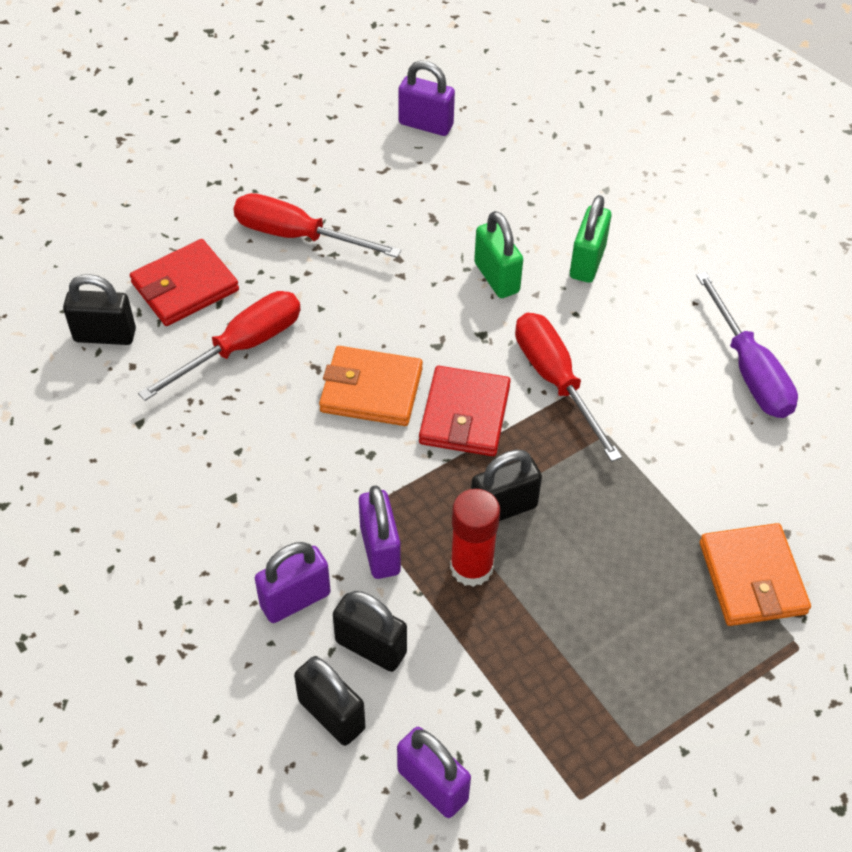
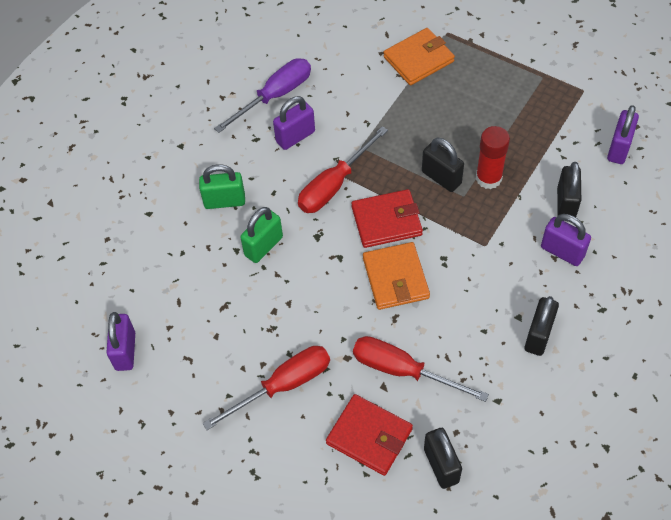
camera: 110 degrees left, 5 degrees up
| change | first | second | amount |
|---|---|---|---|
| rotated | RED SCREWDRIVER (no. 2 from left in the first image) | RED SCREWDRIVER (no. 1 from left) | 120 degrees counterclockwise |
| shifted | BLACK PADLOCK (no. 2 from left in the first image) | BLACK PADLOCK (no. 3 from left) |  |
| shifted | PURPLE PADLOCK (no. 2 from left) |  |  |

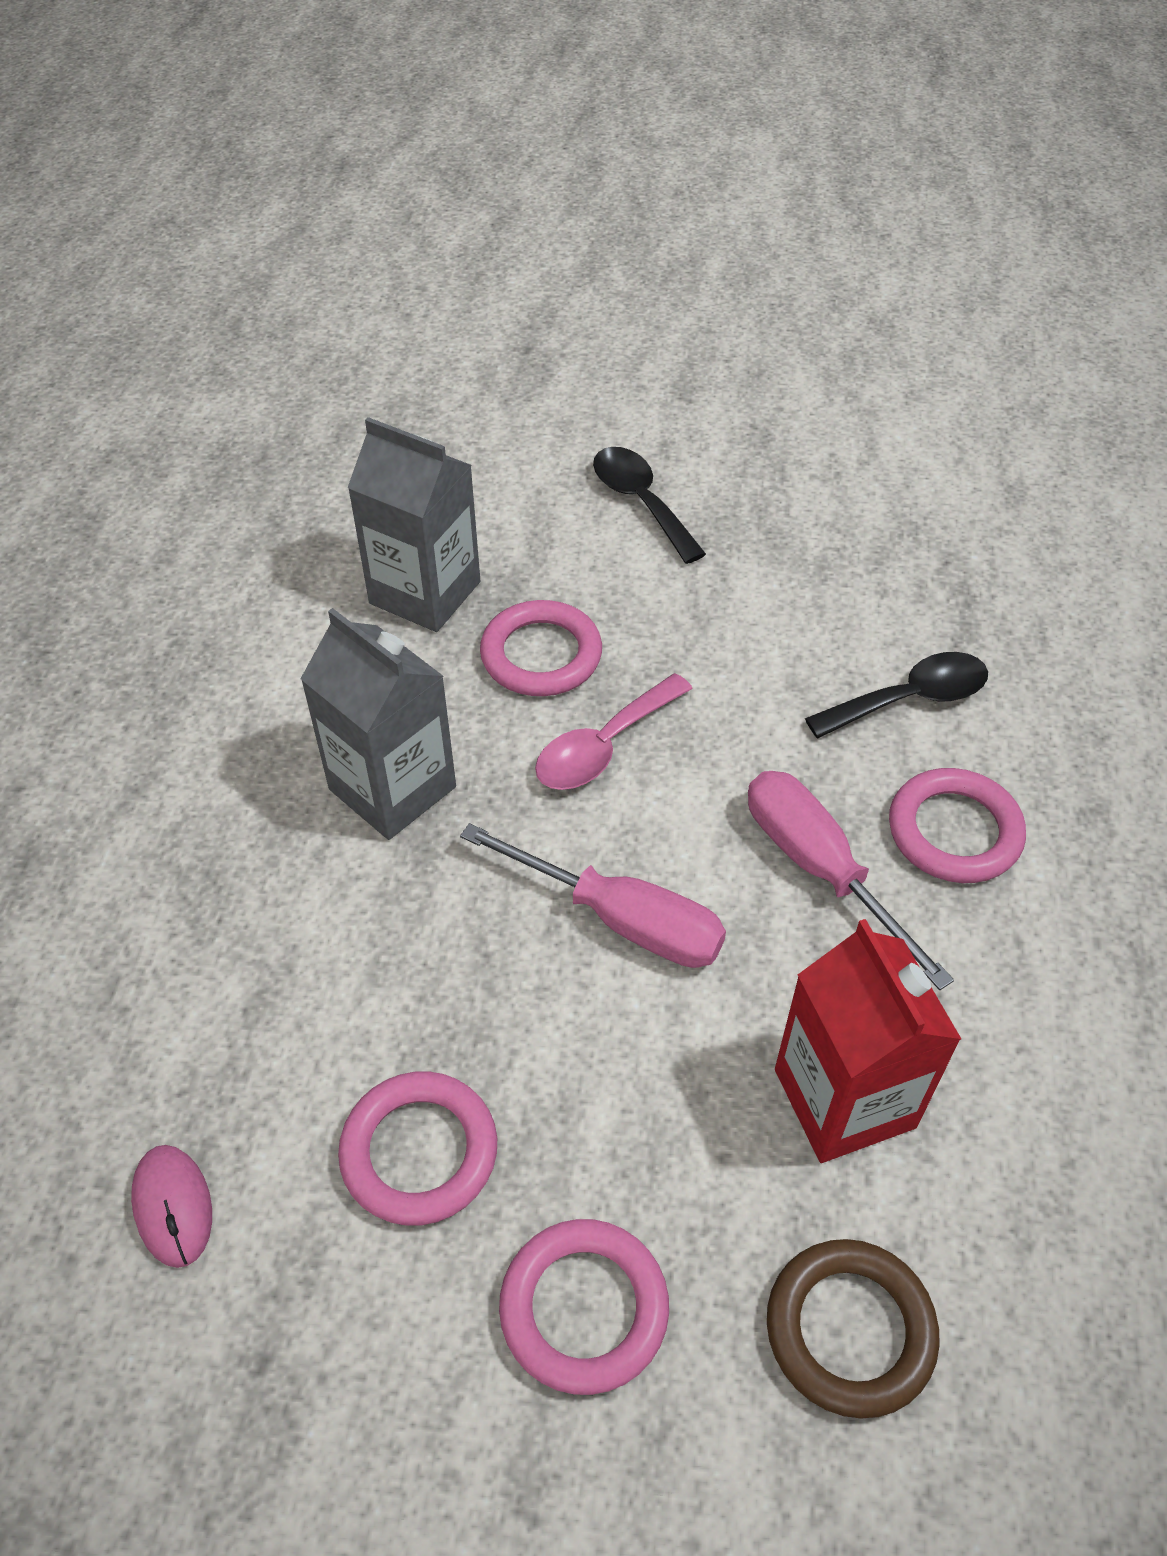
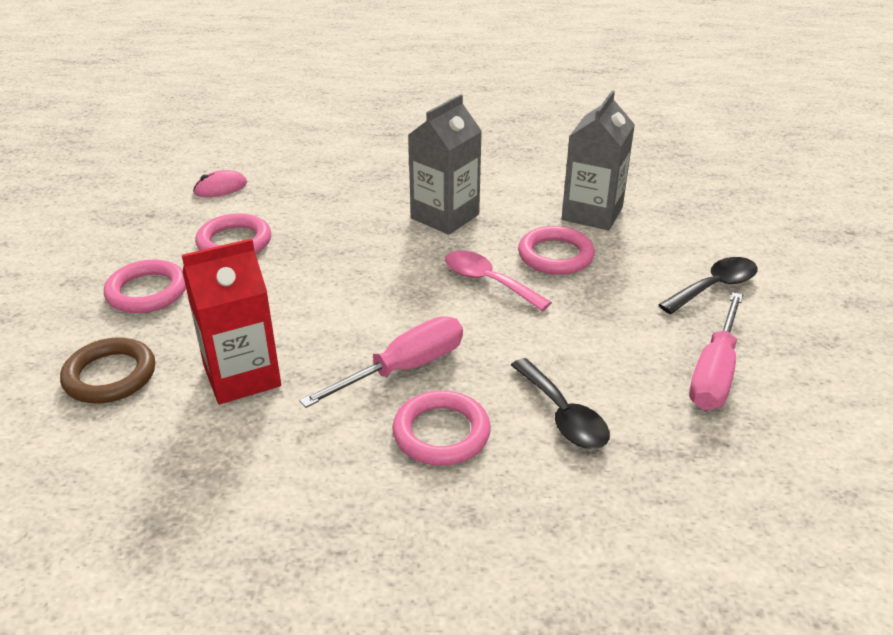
camera: 85 degrees right, 15 degrees down
| change | first | second | amount |
|---|---|---|---|
| shifted | PINK SCREWDRIVER (no. 1 from left in the first image) | PINK SCREWDRIVER (no. 2 from left) |  |

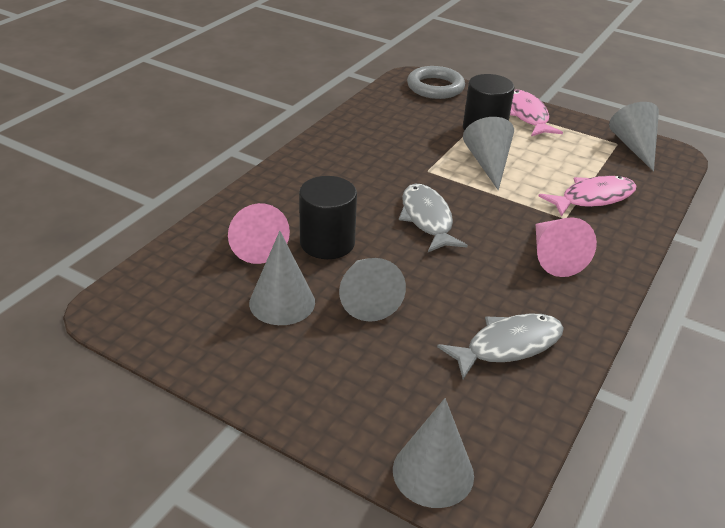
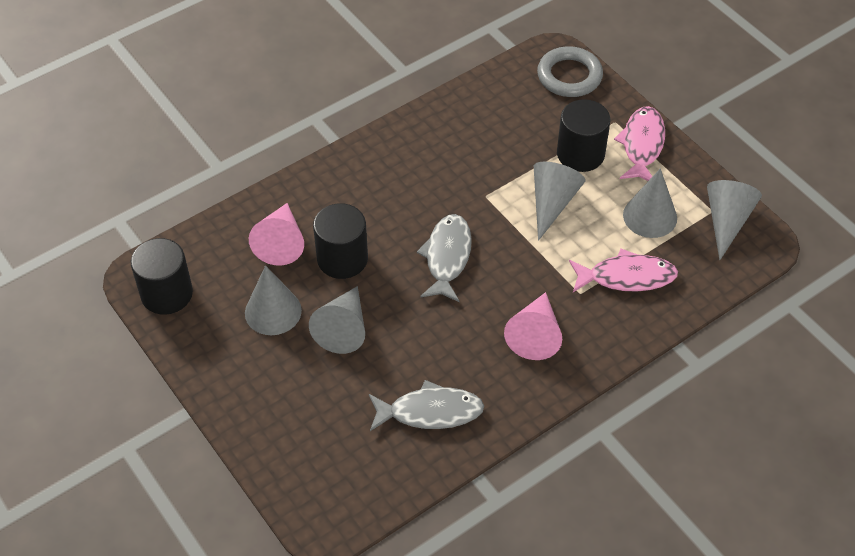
camera: 25 degrees right, 15 degrees up
| change | first | second | amount |
|---|---|---|---|
| shifted | GREY CONE (no. 3 from left in the first image) | GREY CONE (no. 4 from left) |  |
| new |  | BLACK CYLINDER (no. 1 from left) |  |

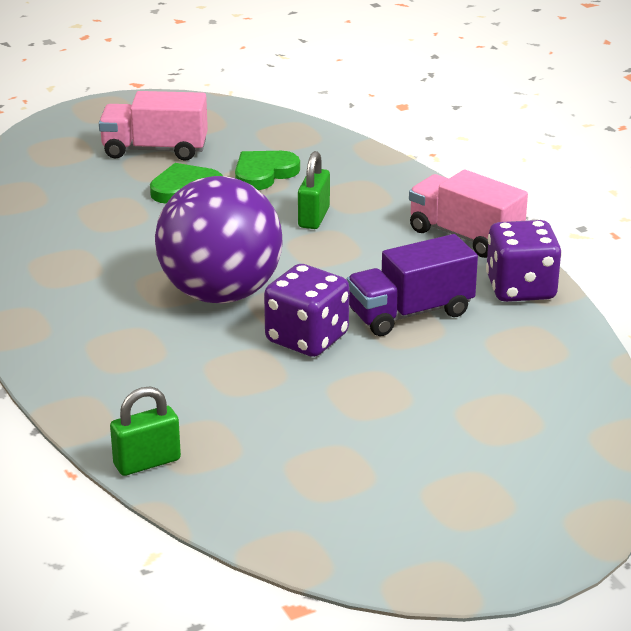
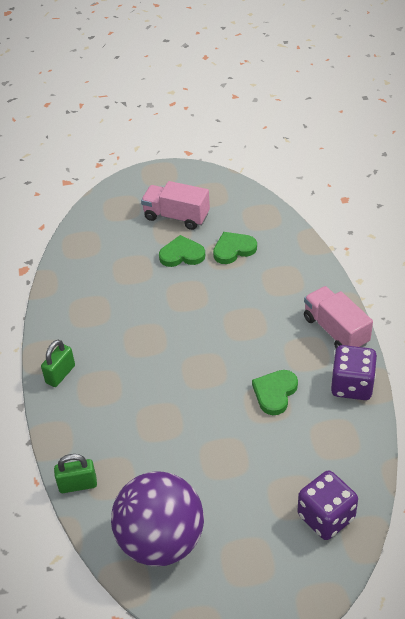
camera: 20 degrees right, 15 degrees up
| change | first | second | amount |
|---|---|---|---|
| shifted | PURPLE BALL |  |  |
| shifted | PURPLE DICE (no. 1 from left) |  |  |
| shifted | GREEN PADLOCK (no. 2 from left in the first image) | GREEN PADLOCK (no. 1 from left) |  |
| swapped | PURPLE TRUCK | GREEN HEART (no. 3 from left) |  |

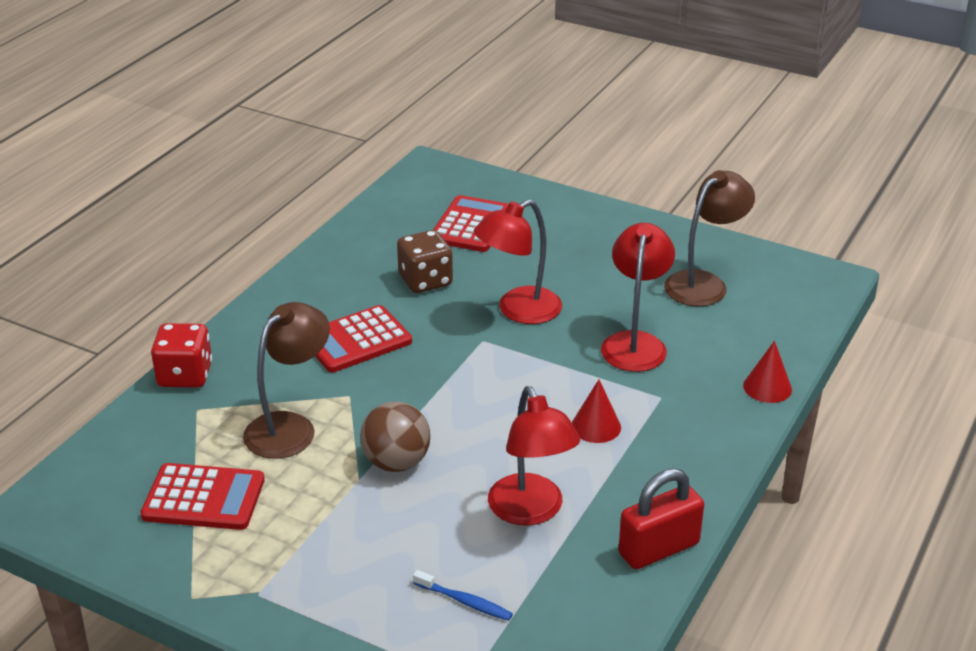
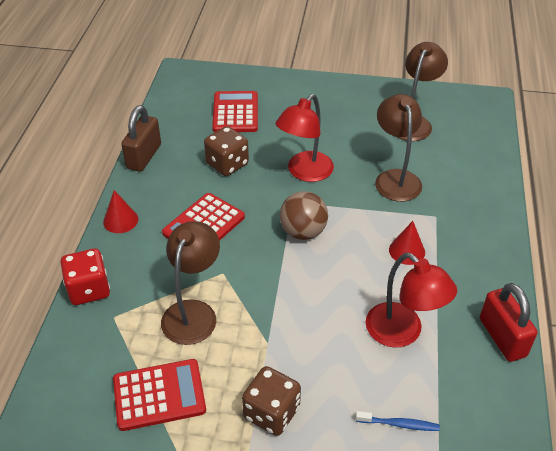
camera: 20 degrees left, 10 degrees up
| change | first | second | amount |
|---|---|---|---|
| shifted | BROWN BALL |  |  |
| repainted | RED LAMP (no. 3 from left) | BROWN LAMP (no. 2 from left) |  |
| rotated | RED PADLOCK |  | 60 degrees counterclockwise |
| shifted | RED CONE (no. 2 from left in the first image) | RED CONE (no. 1 from left) |  |
| new |  | BROWN PADLOCK |  |
| new |  | BROWN DICE (no. 2 from left) |  |

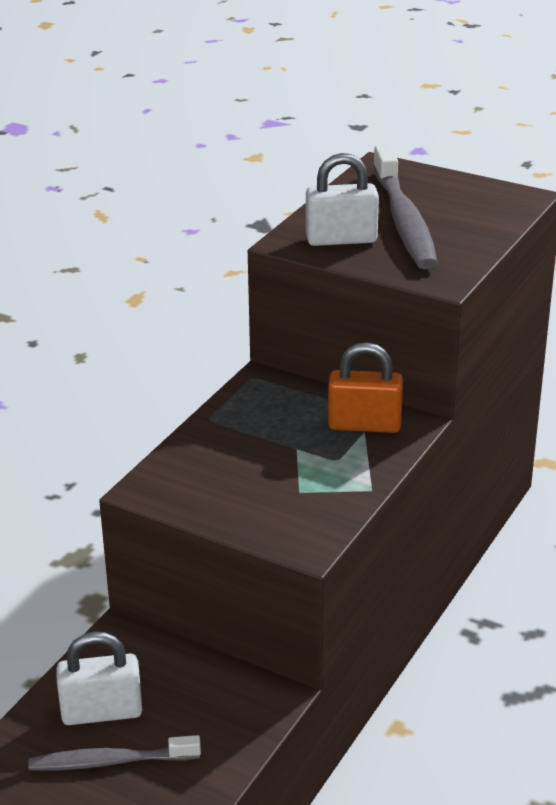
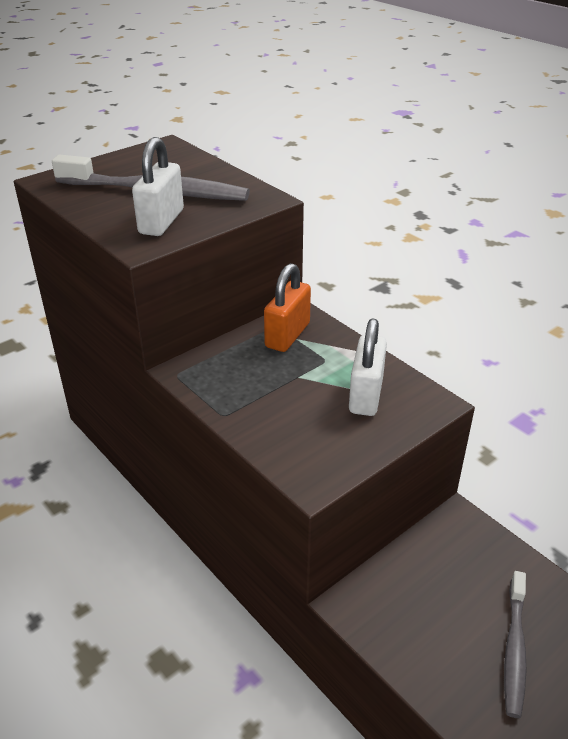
camera: 70 degrees left, 5 degrees up
| change | first | second | amount |
|---|---|---|---|
| shifted | WHITE PADLOCK (no. 1 from left in the first image) | WHITE PADLOCK (no. 2 from left) |  |

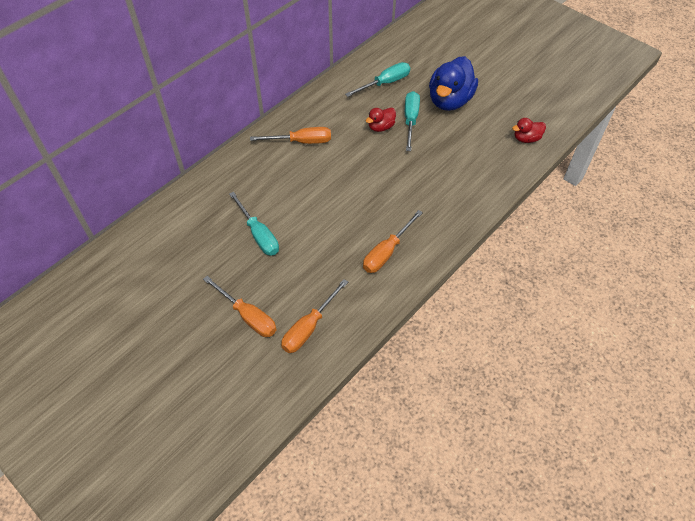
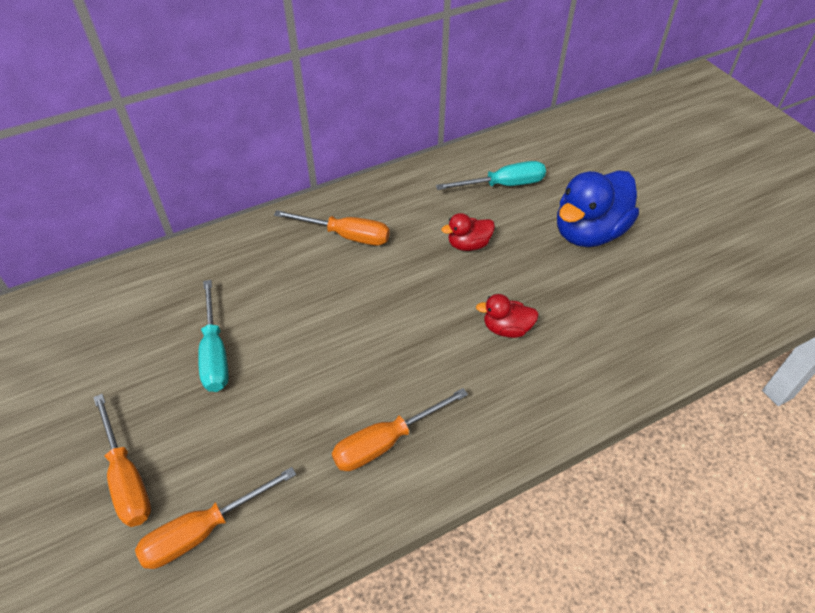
camera: 20 degrees right, 5 degrees down
| change | first | second | amount |
|---|---|---|---|
| gone | TURQUOISE SCREWDRIVER (no. 3 from left) |  |  |
| shifted | RED DUCK (no. 2 from left) |  |  |

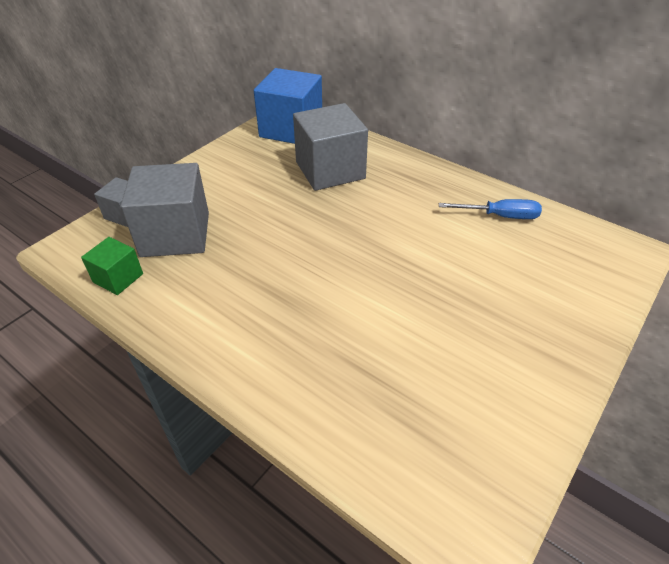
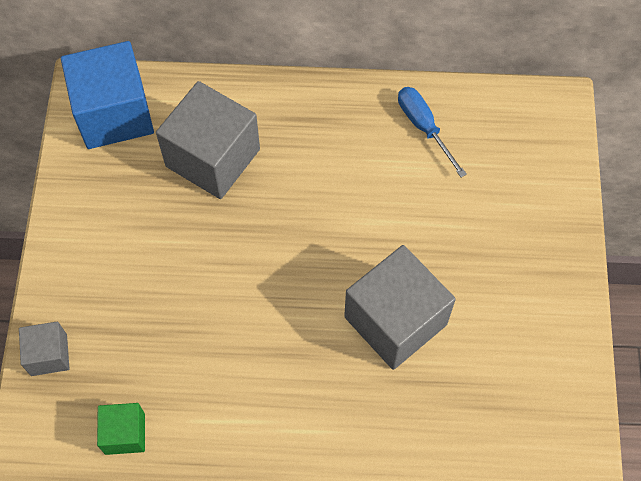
camera: 35 degrees left, 20 degrees up
| change | first | second | amount |
|---|---|---|---|
| shifted | GREY CUBE (no. 2 from left in the first image) | GREY CUBE (no. 3 from left) |  |
| rotated | BLUE SCREWDRIVER |  | 90 degrees counterclockwise |

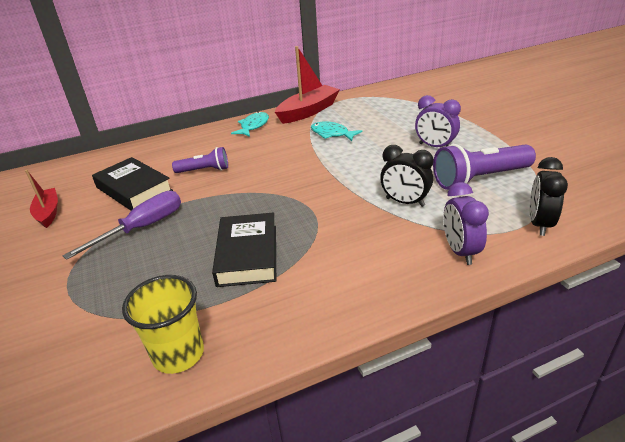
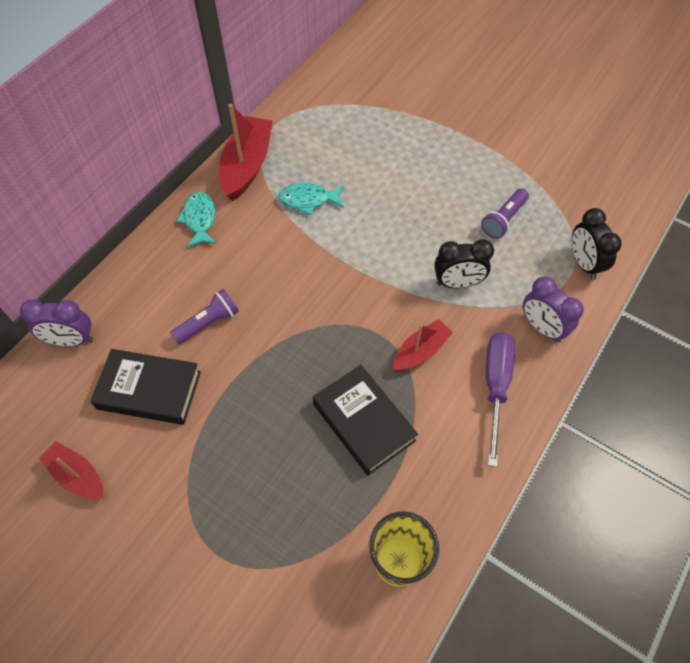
camera: 35 degrees left, 25 degrees up
| change | first | second | amount |
|---|---|---|---|
| shifted | PURPLE SCREWDRIVER |  |  |
| shifted | PURPLE CLOCK (no. 1 from left) |  |  |
| scaled | PURPLE FLASHLIGHT (no. 2 from left) |  | x0.59 |
| new |  | RED BOAT (no. 3 from left) |  |

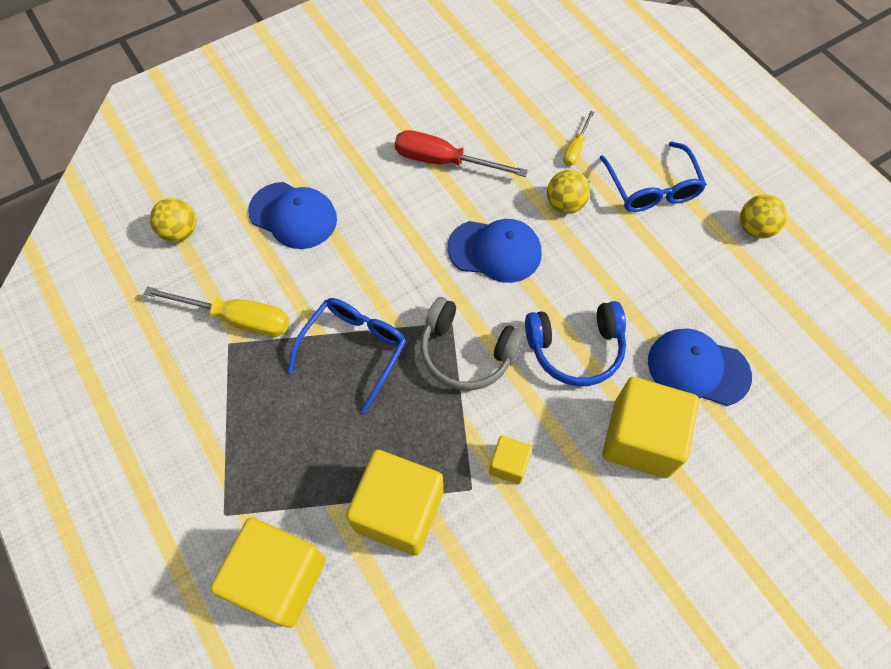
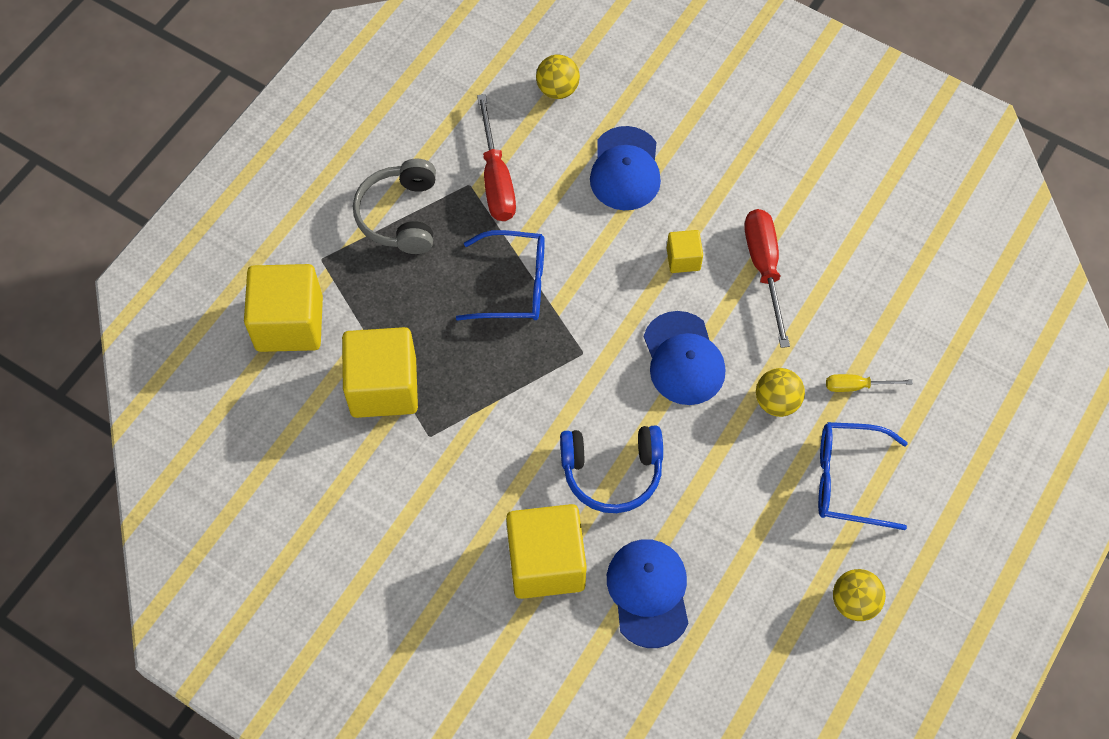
camera: 65 degrees right, 0 degrees up
| change | first | second | amount |
|---|---|---|---|
| repainted | YELLOW SCREWDRIVER (no. 1 from left) | RED SCREWDRIVER (no. 1 from left) |  |
| shifted | GREY HEADPHONES |  |  |
| shifted | YELLOW CUBE (no. 3 from left in the first image) | YELLOW CUBE (no. 4 from left) |  |
| rotated | BLUE HEADPHONES |  | 60 degrees counterclockwise |
| rotated | BLUE GLASSES (no. 2 from left) |  | 45 degrees clockwise |

